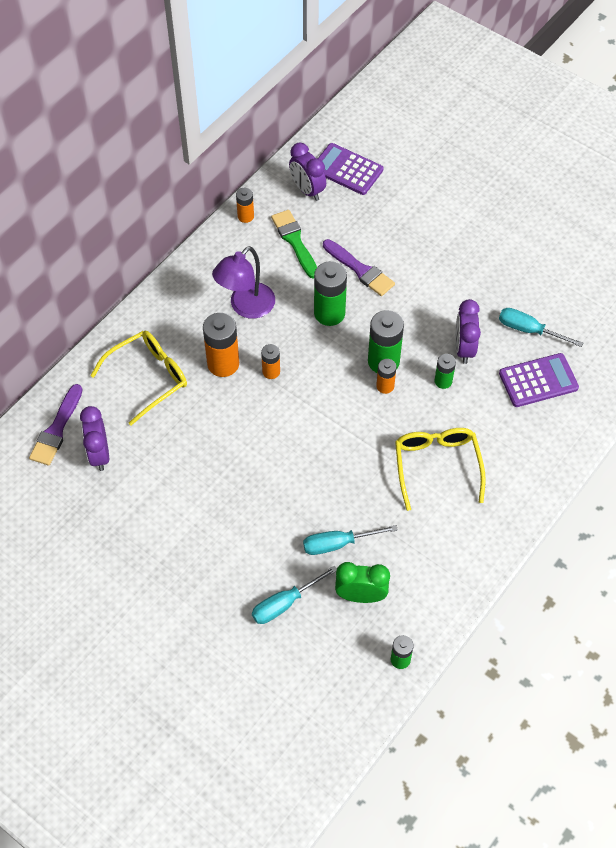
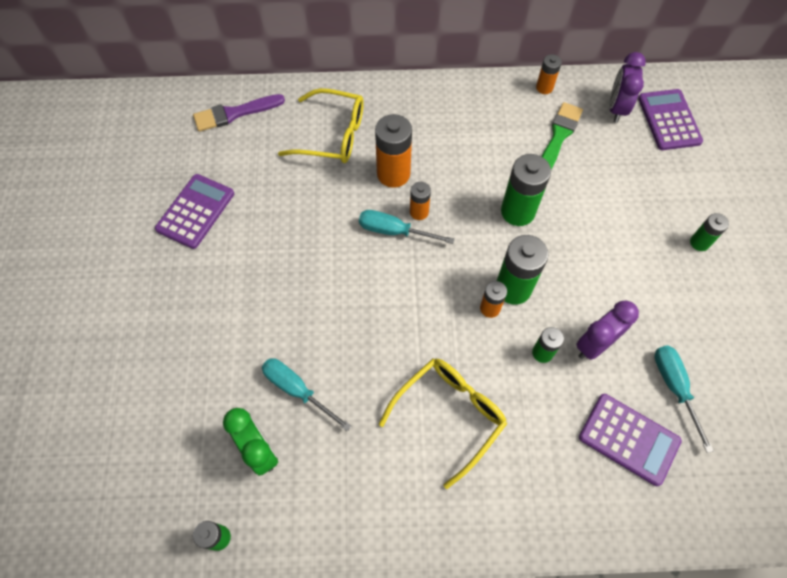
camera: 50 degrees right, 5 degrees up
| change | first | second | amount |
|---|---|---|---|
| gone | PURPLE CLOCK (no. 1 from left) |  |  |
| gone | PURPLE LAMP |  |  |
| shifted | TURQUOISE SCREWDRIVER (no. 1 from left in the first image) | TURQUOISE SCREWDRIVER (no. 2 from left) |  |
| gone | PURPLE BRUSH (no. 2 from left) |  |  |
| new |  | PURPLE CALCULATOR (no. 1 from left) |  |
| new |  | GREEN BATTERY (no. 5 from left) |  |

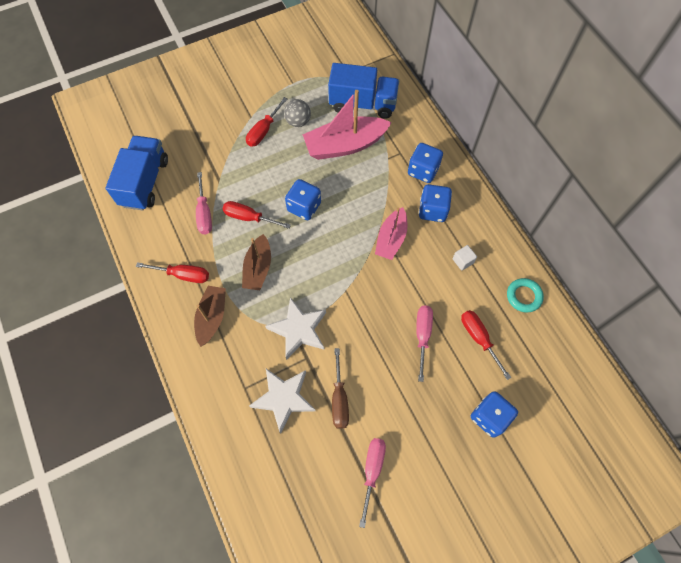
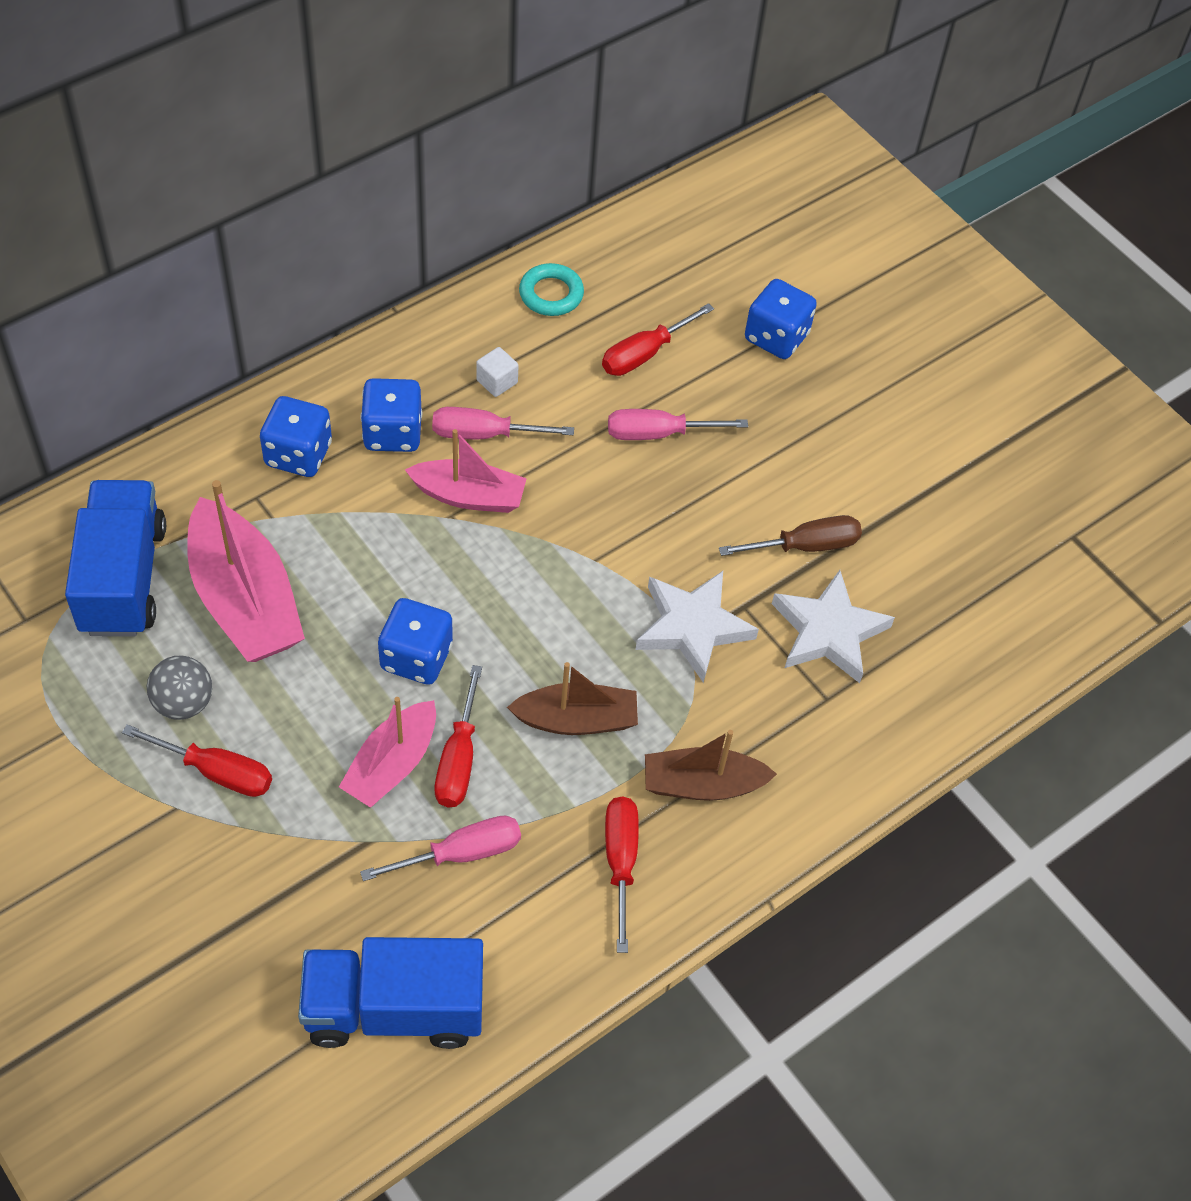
camera: 105 degrees left, 10 degrees down
| change | first | second | amount |
|---|---|---|---|
| shifted | PINK SCREWDRIVER (no. 2 from left) |  |  |
| new |  | PINK BOAT (no. 2 from left) |  |

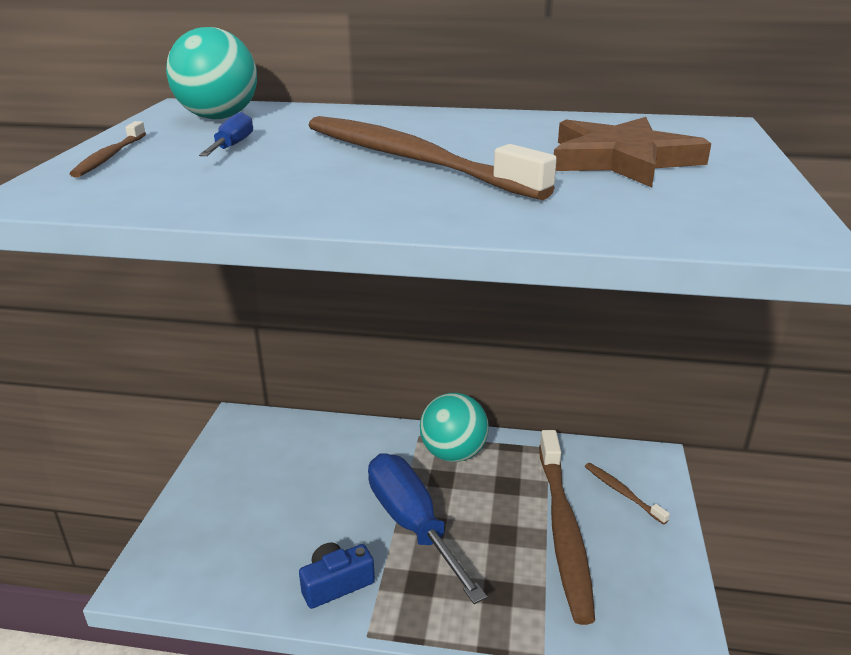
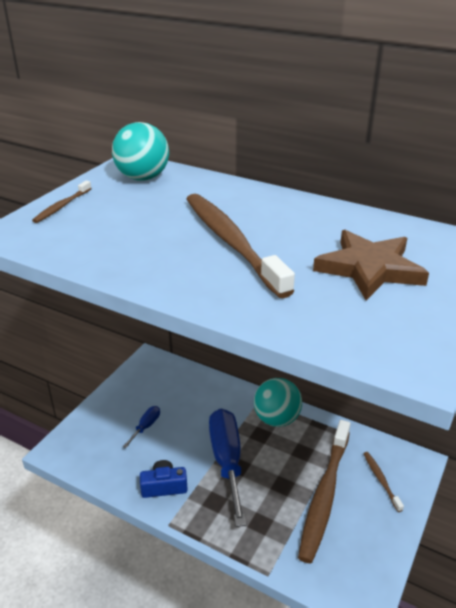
camera: 20 degrees right, 5 degrees up
| change | first | second | amount |
|---|---|---|---|
| shifted | BLUE SCREWDRIVER (no. 1 from left) |  |  |

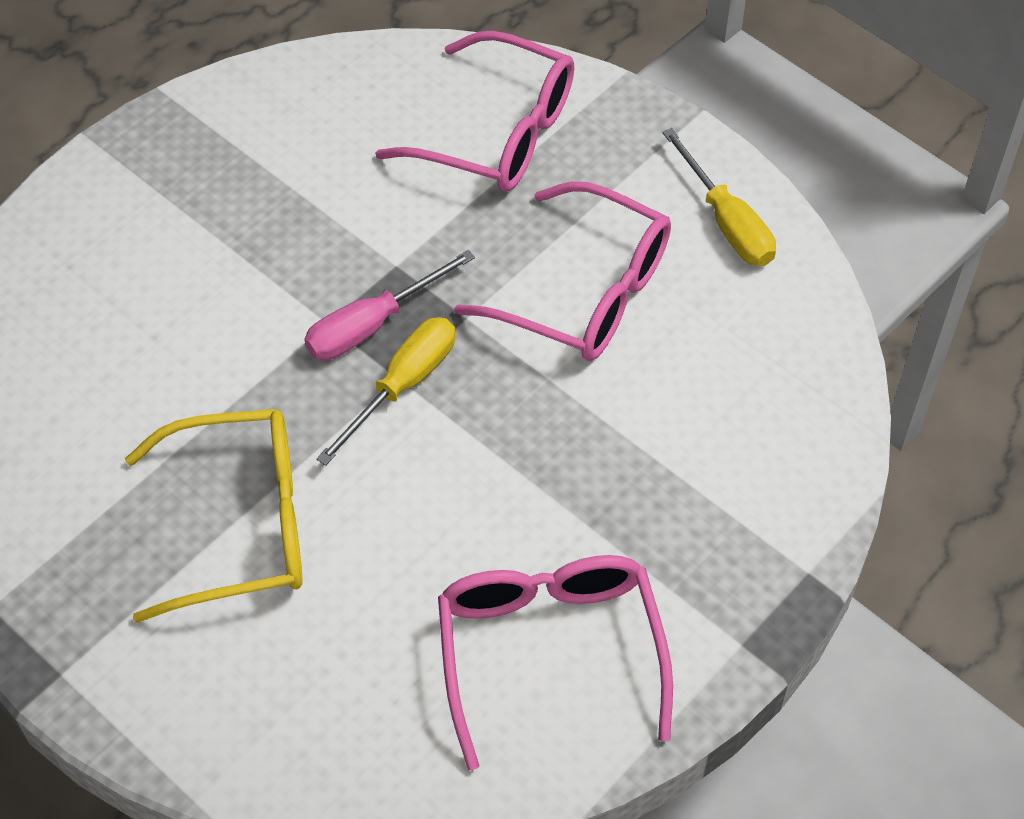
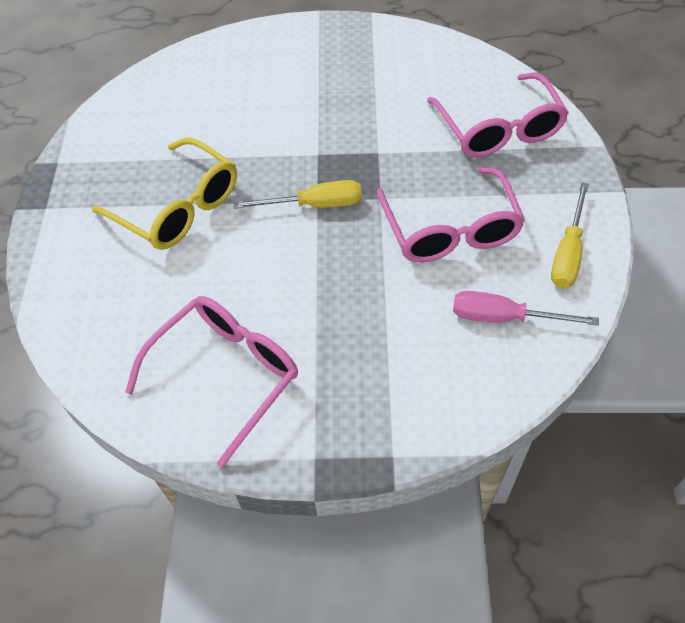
camera: 50 degrees right, 0 degrees up
| change | first | second | amount |
|---|---|---|---|
| shifted | PINK SCREWDRIVER |  |  |

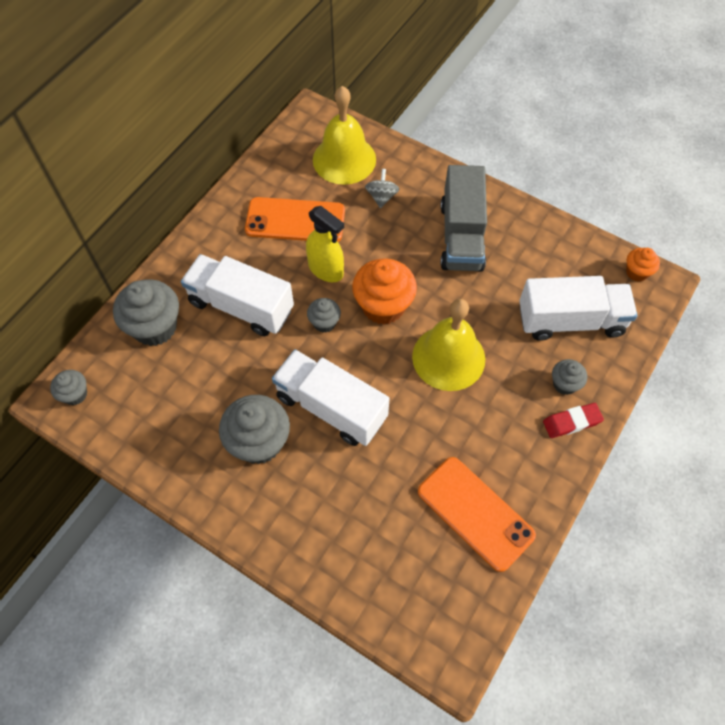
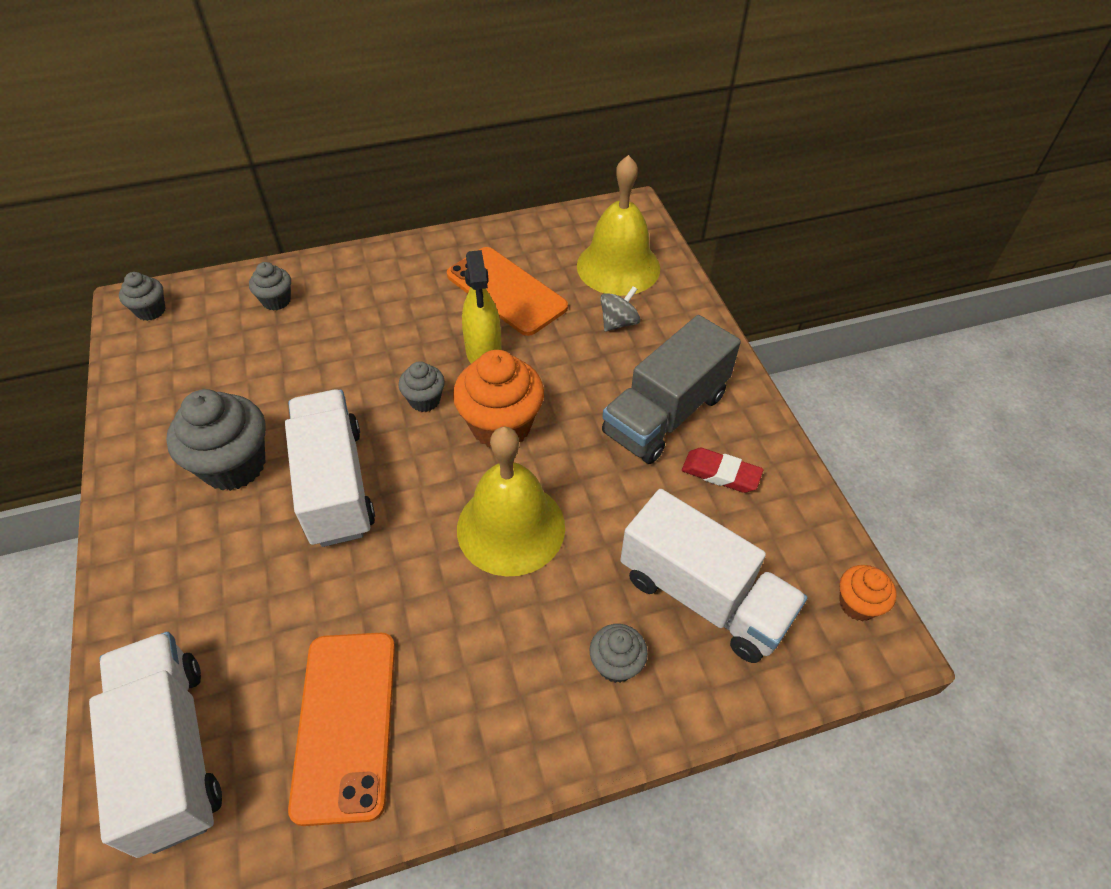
camera: 40 degrees right, 10 degrees down
| change | first | second | amount |
|---|---|---|---|
| scaled | GREY CUPCAKE (no. 2 from left in the first image) | GREY CUPCAKE (no. 3 from left) | x0.53 |
| shifted | WHITE TRUCK (no. 1 from left) |  |  |
| shifted | RED ERASER |  |  |

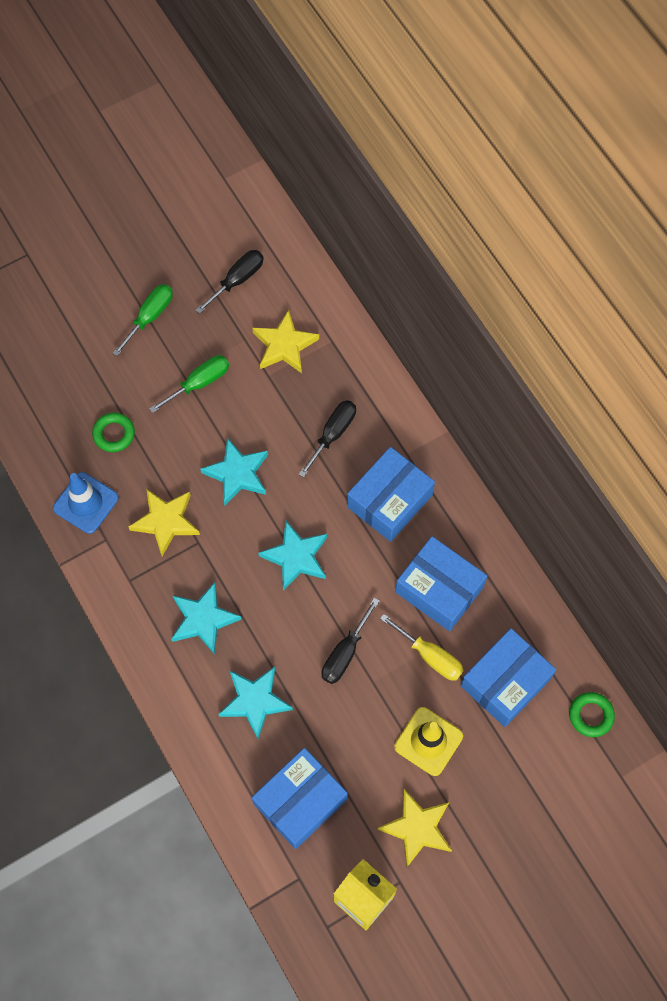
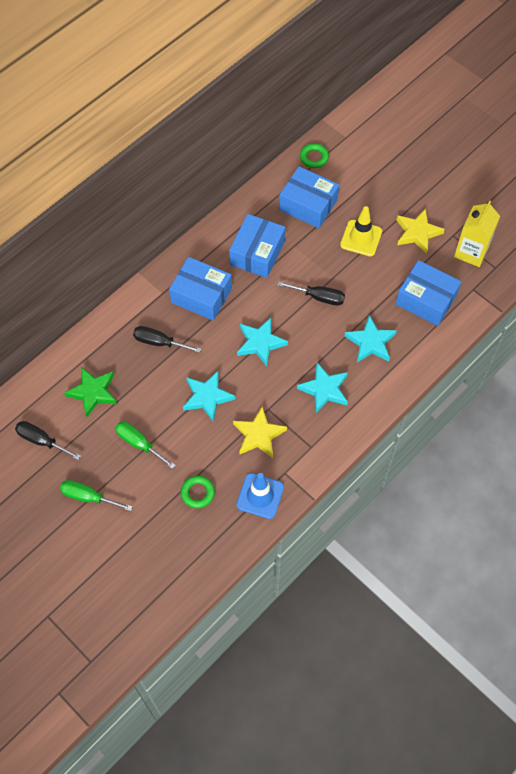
camera: 105 degrees left, 5 degrees down
| change | first | second | amount |
|---|---|---|---|
| repainted | YELLOW STAR (no. 2 from left) | GREEN STAR |  |
| gone | YELLOW SCREWDRIVER |  |  |

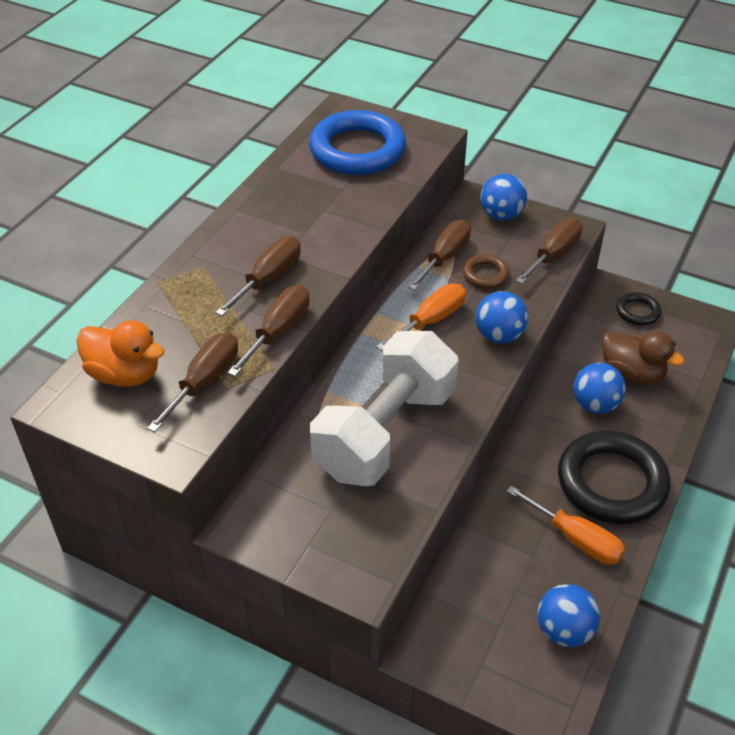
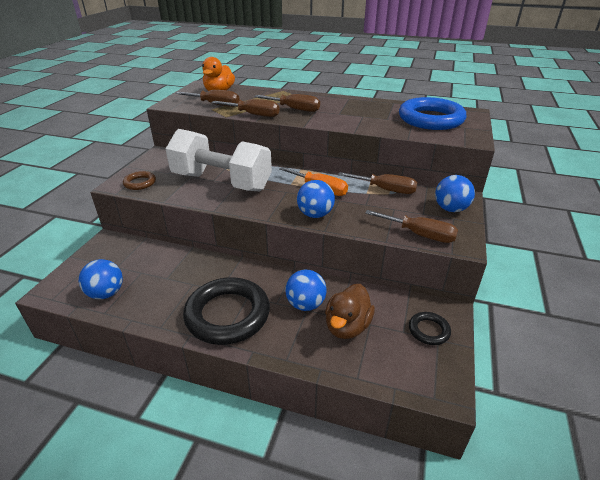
camera: 80 degrees right, 10 degrees down
| change | first | second | amount |
|---|---|---|---|
| shifted | BROWN RING |  |  |
| gone | ORANGE SCREWDRIVER (no. 2 from left) |  |  |

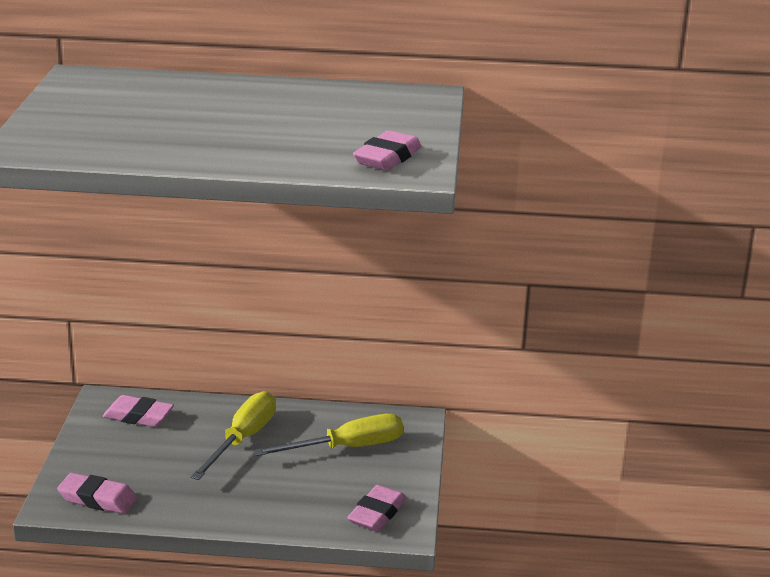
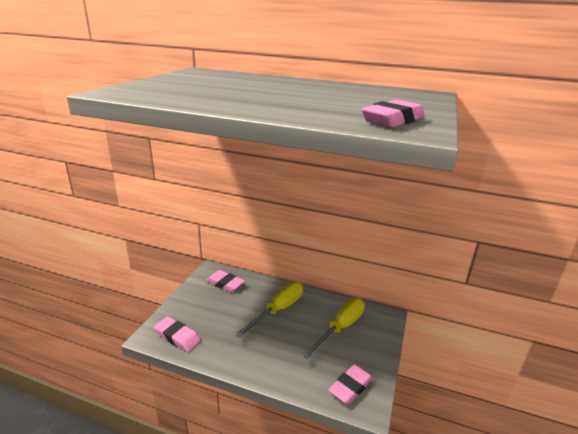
camera: 15 degrees right, 0 degrees up
| change | first | second | amount |
|---|---|---|---|
| rotated | YELLOW SCREWDRIVER (no. 2 from left) |  | 45 degrees counterclockwise |

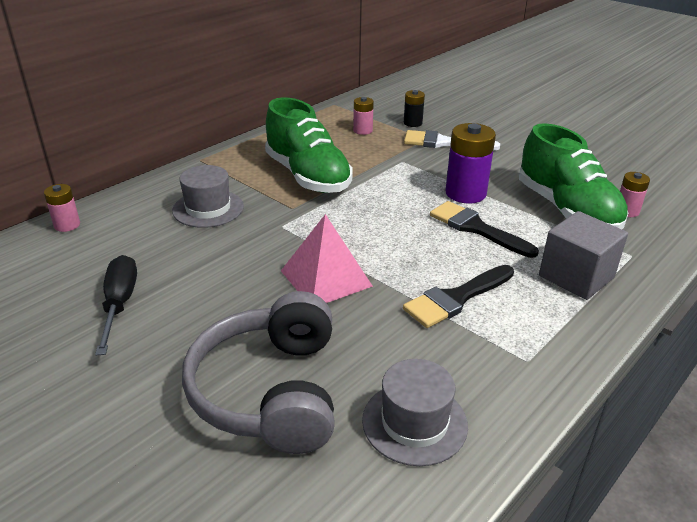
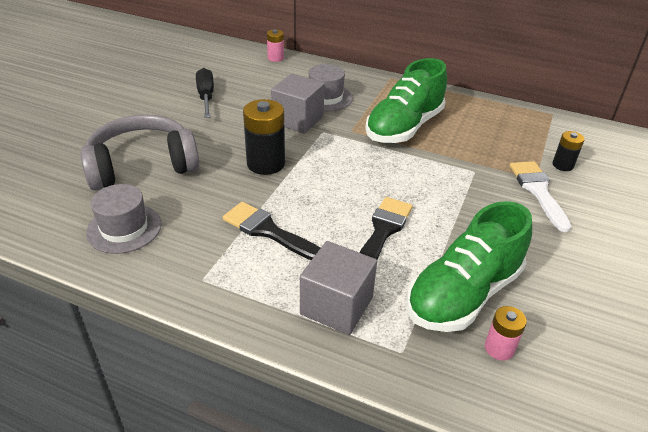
camera: 70 degrees right, 5 degrees up
| change | first | second | amount |
|---|---|---|---|
| rotated | BLACK SCREWDRIVER |  | 75 degrees counterclockwise |
| swapped | PINK PYRAMID | BLACK BATTERY (no. 1 from left) |  |
| gone | PINK BATTERY (no. 2 from left) |  |  |
| gone | PURPLE BATTERY |  |  |
| new |  | GREY CUBE (no. 1 from left) |  |

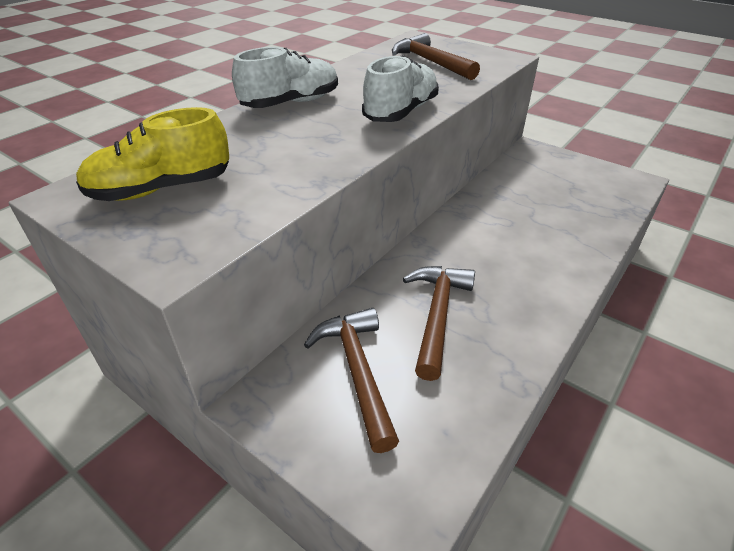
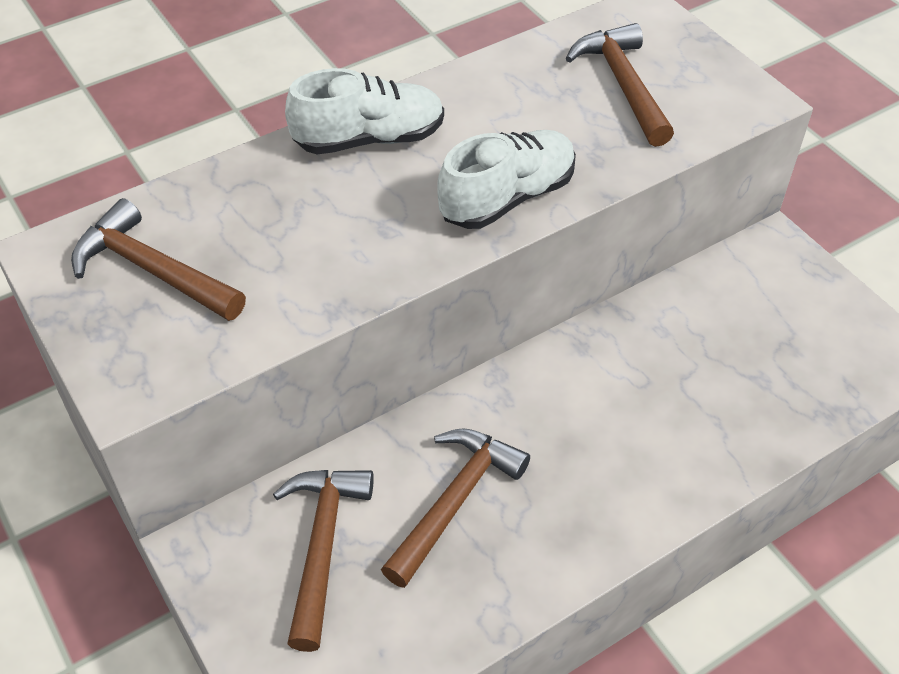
camera: 20 degrees right, 10 degrees up
| change | first | second | amount |
|---|---|---|---|
| swapped | YELLOW SHOE | BROWN HAMMER (no. 1 from left) |  |

